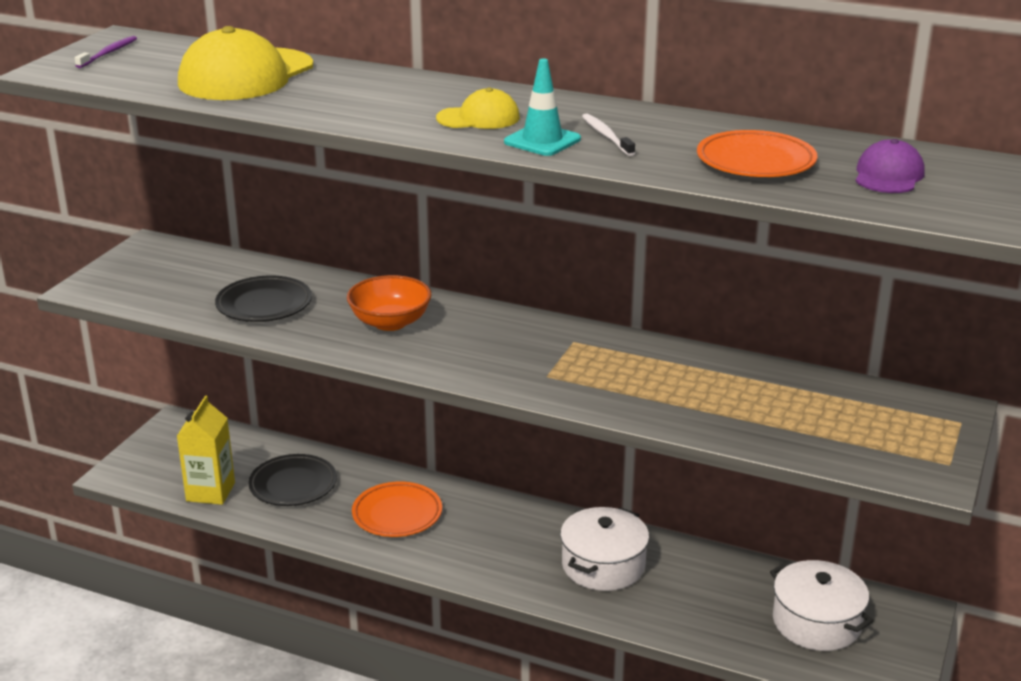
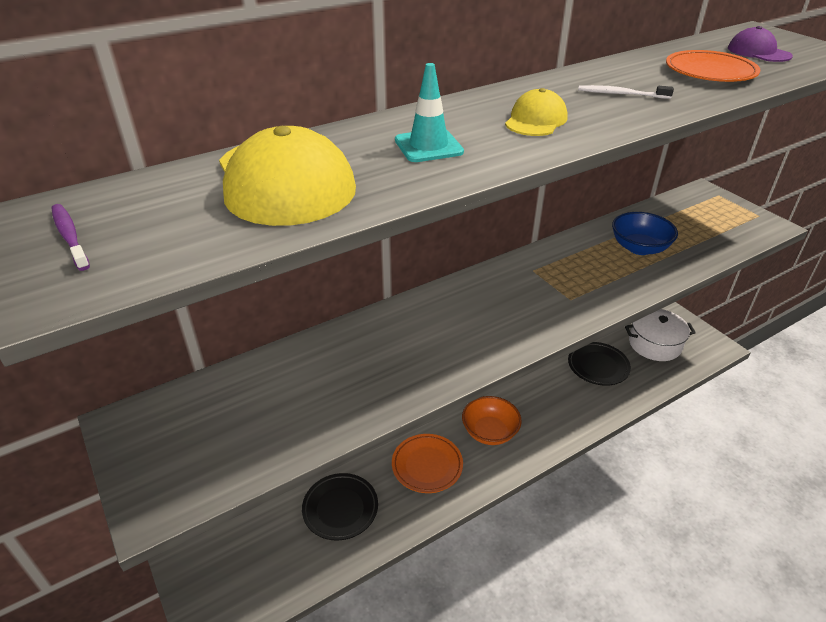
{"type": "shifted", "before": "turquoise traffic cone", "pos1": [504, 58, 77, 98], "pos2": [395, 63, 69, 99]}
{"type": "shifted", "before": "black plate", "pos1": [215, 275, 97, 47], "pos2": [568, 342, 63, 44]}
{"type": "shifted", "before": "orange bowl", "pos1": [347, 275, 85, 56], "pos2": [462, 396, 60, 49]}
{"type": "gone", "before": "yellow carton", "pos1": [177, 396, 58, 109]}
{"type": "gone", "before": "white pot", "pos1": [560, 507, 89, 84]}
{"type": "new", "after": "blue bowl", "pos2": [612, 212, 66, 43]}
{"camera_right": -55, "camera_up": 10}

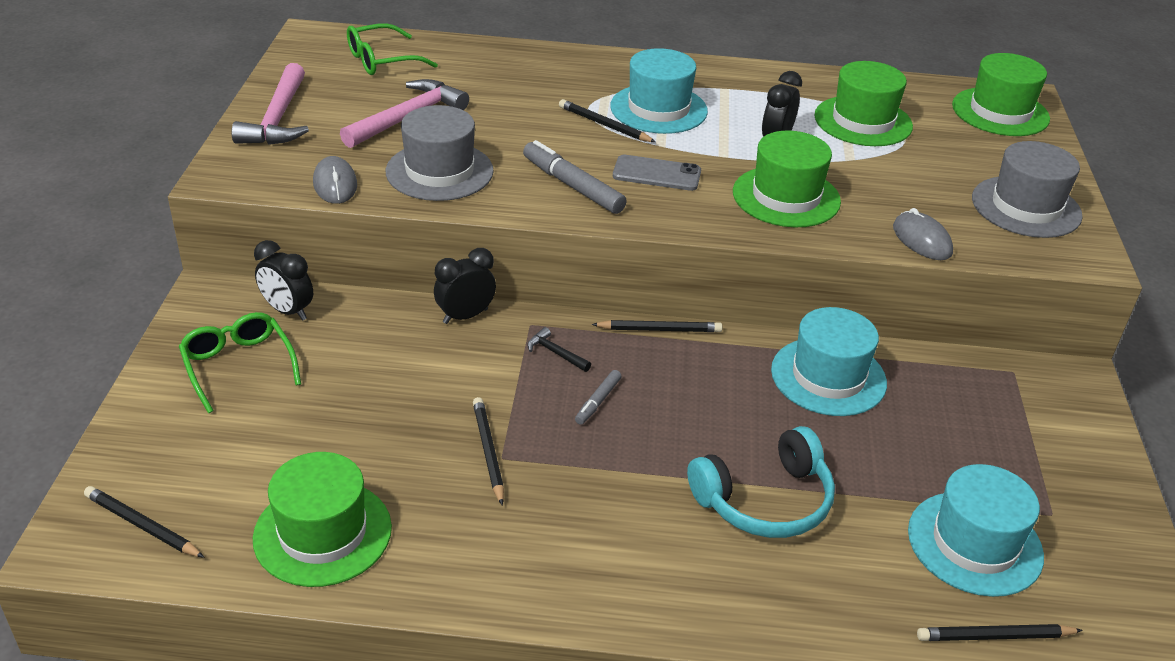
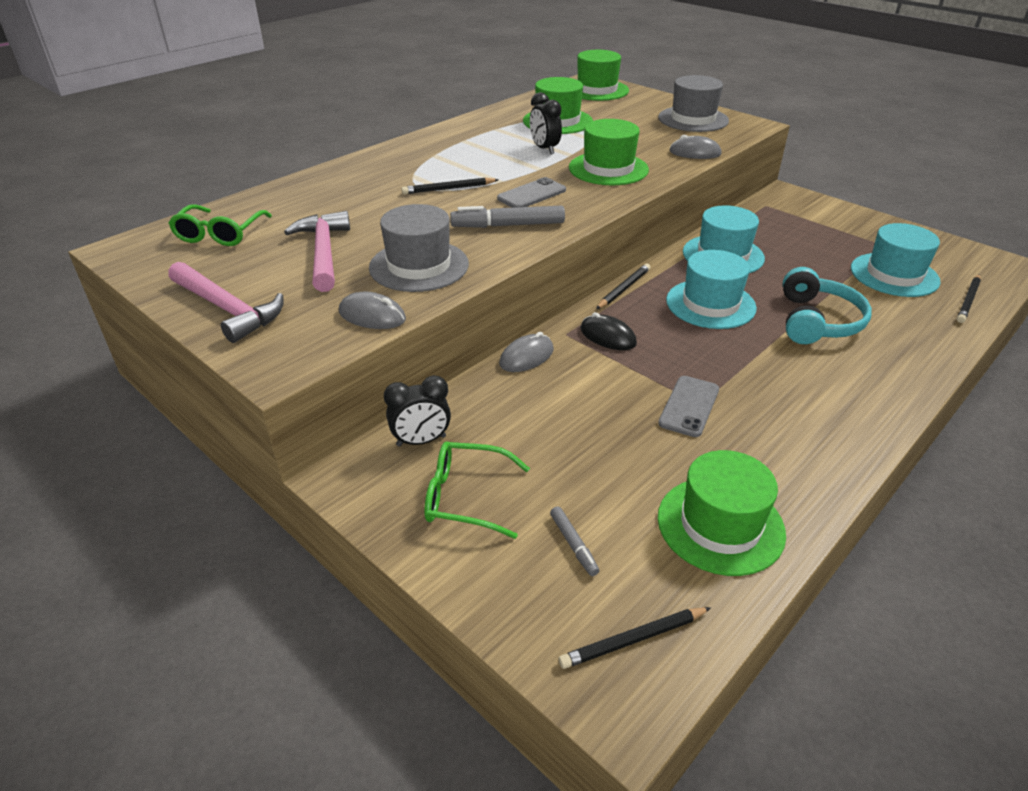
{"type": "shifted", "before": "turquoise hat", "pos1": [610, 48, 98, 86], "pos2": [666, 250, 91, 79]}
{"type": "swapped", "before": "black clock", "after": "grey mouse", "pos1": [434, 248, 62, 76], "pos2": [499, 332, 55, 40]}
{"type": "swapped", "before": "black hammer", "after": "black mouse", "pos1": [527, 327, 64, 45], "pos2": [581, 312, 56, 38]}
{"type": "shifted", "before": "grey marker", "pos1": [575, 370, 47, 55], "pos2": [550, 506, 49, 70]}
{"type": "swapped", "before": "black pencil", "after": "grey phone", "pos1": [473, 397, 31, 109], "pos2": [658, 376, 61, 61]}
{"camera_right": -50, "camera_up": 0}

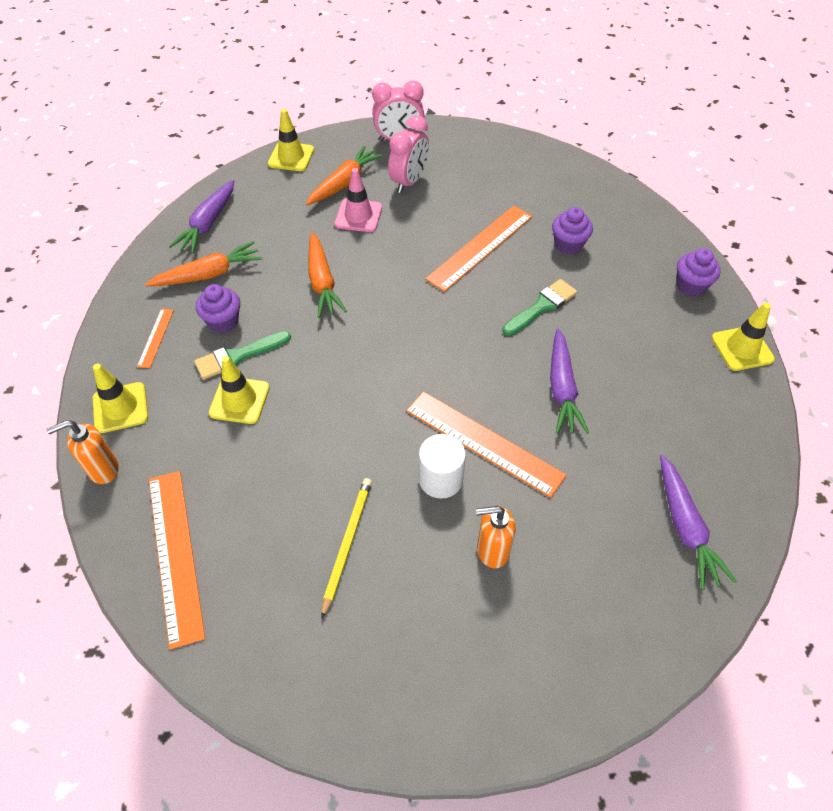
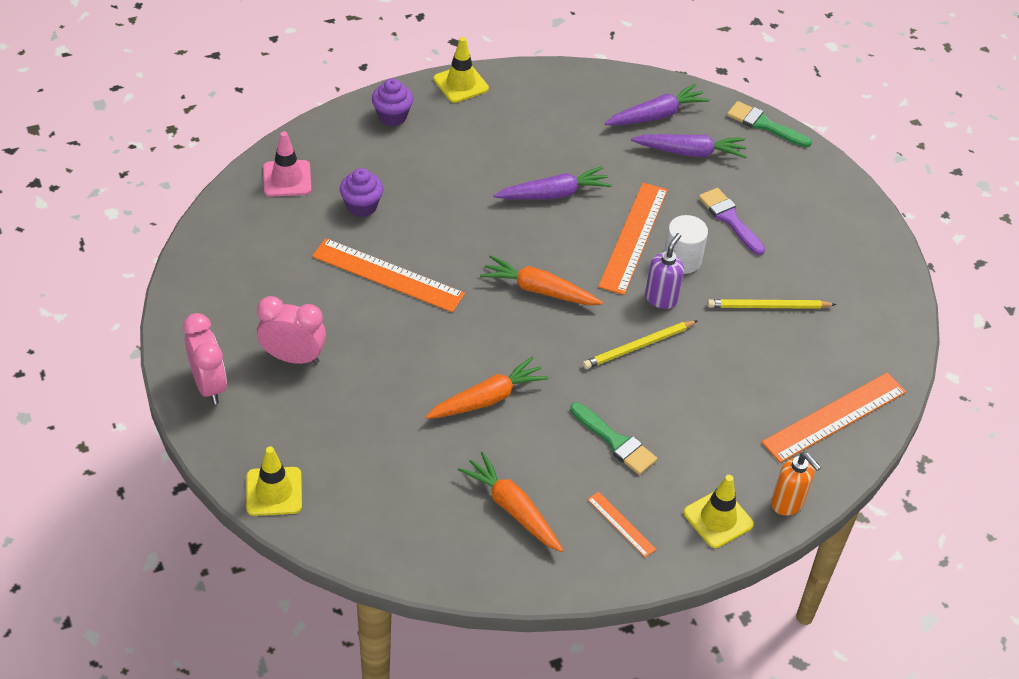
{"type": "shifted", "before": "orange carrot", "pos1": [306, 146, 78, 59], "pos2": [480, 255, 123, 50]}
{"type": "shifted", "before": "pink traffic cone", "pos1": [335, 168, 47, 64], "pos2": [263, 131, 48, 66]}
{"type": "shifted", "before": "purple carrot", "pos1": [169, 180, 65, 74], "pos2": [631, 134, 116, 24]}
{"type": "shifted", "before": "green brush", "pos1": [503, 279, 74, 57], "pos2": [727, 101, 85, 46]}
{"type": "gone", "before": "purple cupcake", "pos1": [196, 284, 44, 49]}
{"type": "rotated", "before": "orange ruler", "pos1": [137, 309, 37, 59], "pos2": [587, 491, 69, 67], "turn": 60}
{"type": "gone", "before": "yellow traffic cone", "pos1": [209, 356, 61, 68]}
{"type": "swapped", "before": "orange soap dispenser", "after": "purple brush", "pos1": [476, 506, 40, 62], "pos2": [699, 188, 66, 67]}
{"type": "new", "after": "purple soap dispenser", "pos2": [645, 233, 39, 76]}
{"type": "new", "after": "yellow pencil", "pos2": [583, 320, 115, 49]}
{"camera_right": -110, "camera_up": -5}

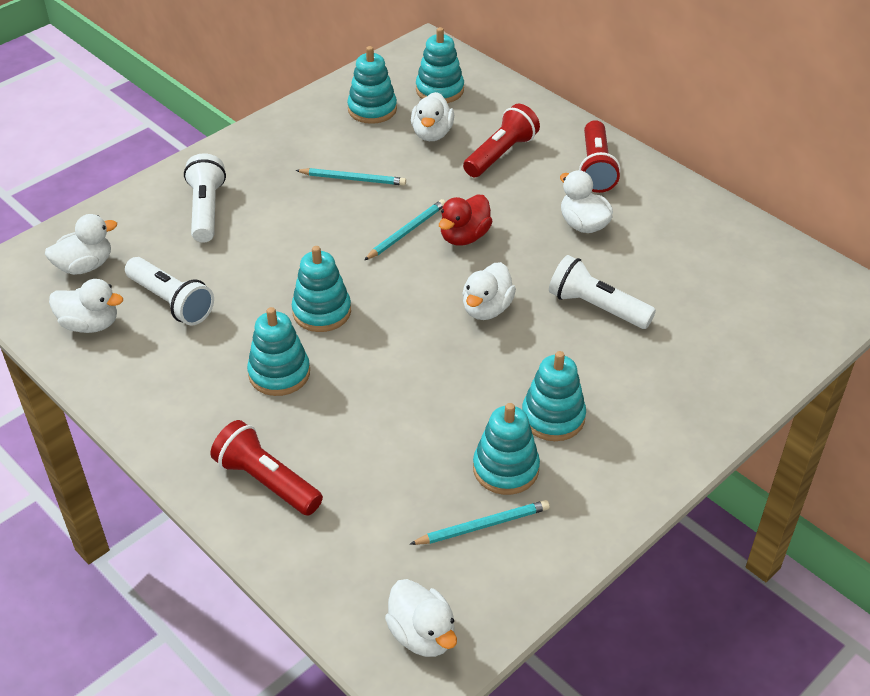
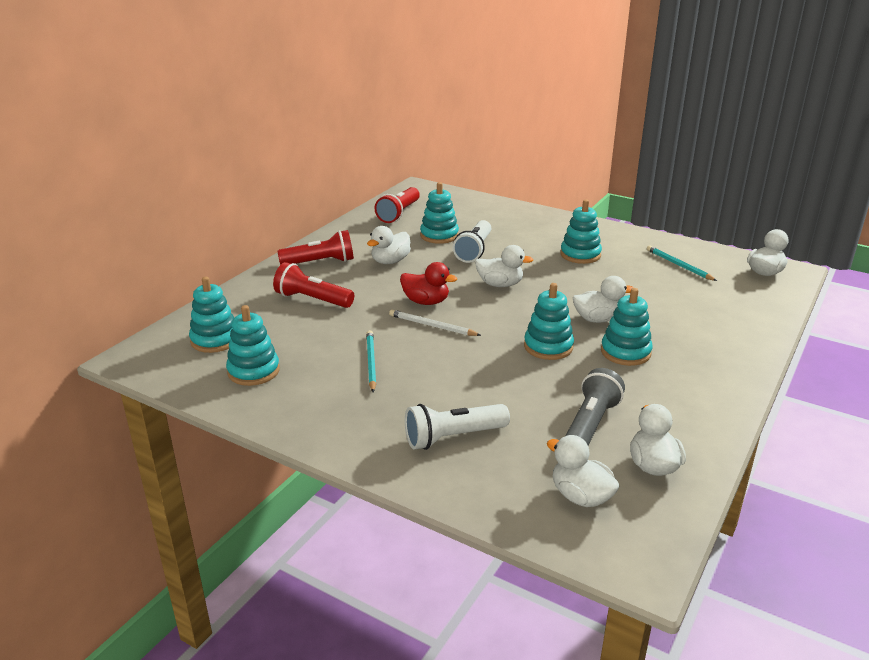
{"type": "shifted", "before": "white duck", "pos1": [411, 92, 43, 49], "pos2": [573, 276, 61, 47]}
{"type": "repainted", "before": "turquoise pencil", "after": "white pencil", "pos1": [364, 199, 82, 61], "pos2": [389, 309, 92, 27]}
{"type": "repainted", "before": "white flashlight", "after": "grey flashlight", "pos1": [125, 257, 89, 69], "pos2": [566, 368, 59, 77]}
{"type": "shifted", "before": "turquoise stacking toy", "pos1": [473, 403, 67, 92], "pos2": [420, 182, 39, 62]}
{"type": "shifted", "before": "red flashlight", "pos1": [210, 420, 113, 96], "pos2": [375, 187, 45, 36]}
{"camera_right": -105, "camera_up": -15}

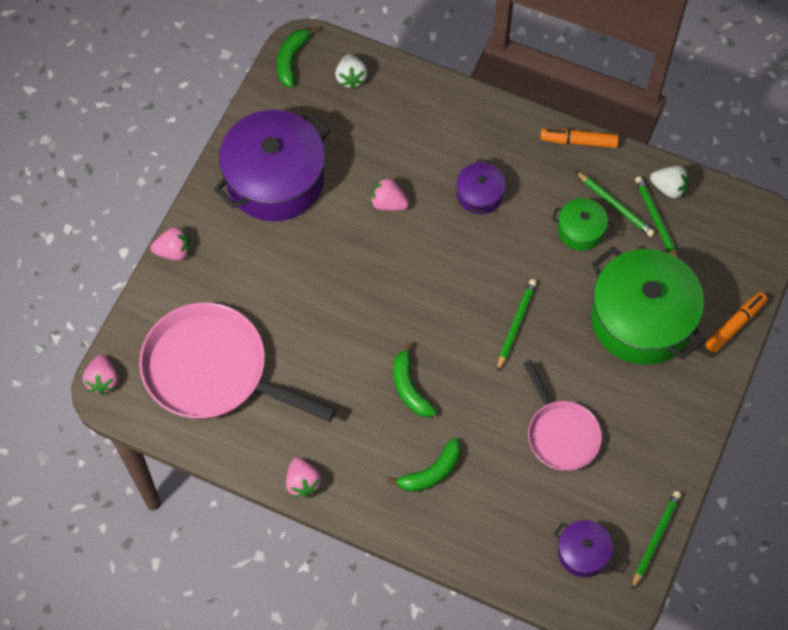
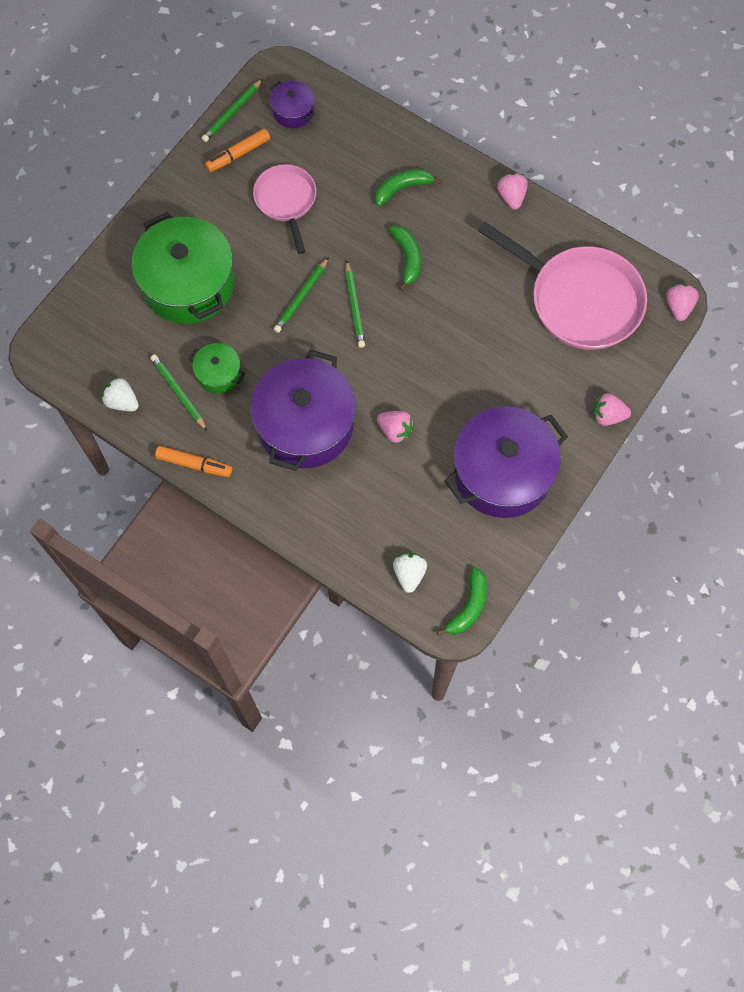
{"type": "scaled", "before": "purple pot", "pos1": [456, 159, 49, 55], "pos2": [250, 349, 106, 122], "scale": 2.14}
{"type": "shifted", "before": "green pencil", "pos1": [635, 176, 43, 82], "pos2": [345, 261, 20, 87]}
{"type": "shifted", "before": "orange marker", "pos1": [705, 292, 62, 61], "pos2": [205, 128, 65, 44]}
{"camera_right": -170, "camera_up": 5}

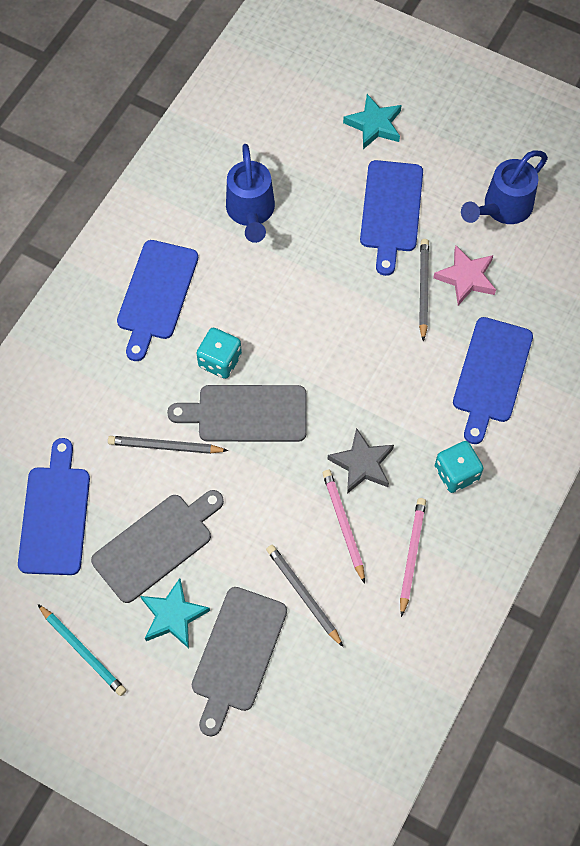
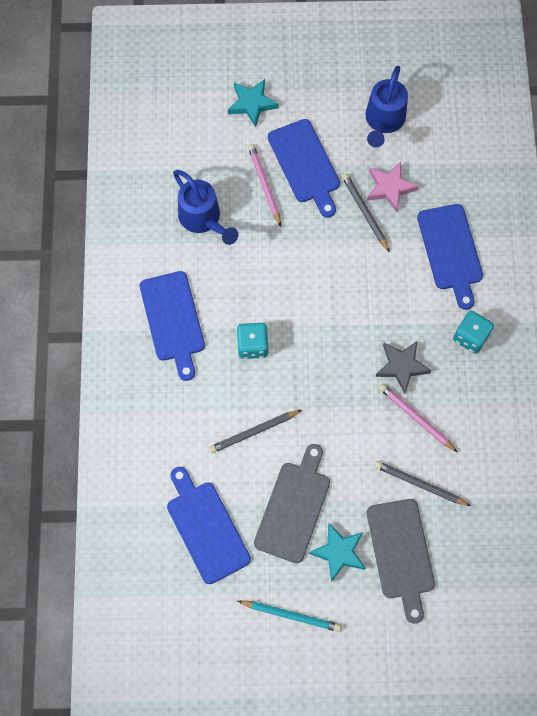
{"type": "gone", "before": "grey cutting board", "pos1": [167, 385, 140, 57]}
{"type": "shifted", "before": "pink pencil", "pos1": [400, 498, 26, 119], "pos2": [248, 144, 33, 82]}
{"camera_right": -30, "camera_up": 5}

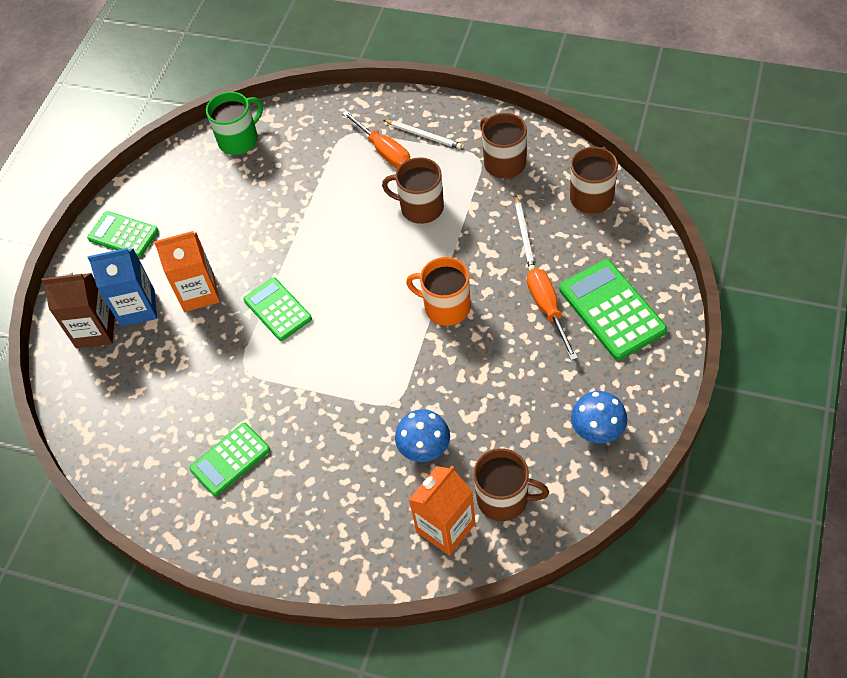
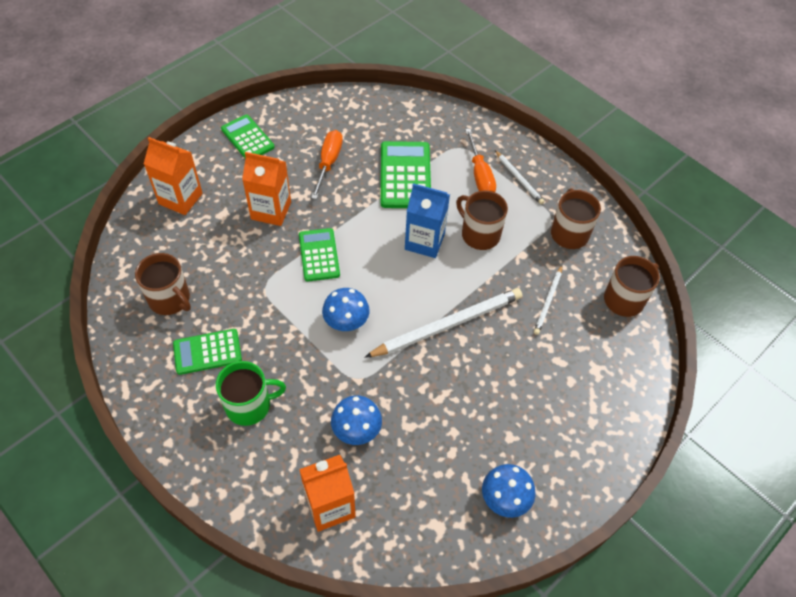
{"type": "shifted", "before": "green mug", "pos1": [206, 92, 57, 63], "pos2": [216, 361, 70, 65]}
{"type": "shifted", "before": "blue carton", "pos1": [88, 248, 69, 79], "pos2": [405, 183, 45, 75]}
{"type": "swapped", "before": "orange mug", "after": "white pencil", "pos1": [406, 257, 65, 69], "pos2": [364, 288, 158, 70]}
{"type": "shifted", "before": "green calculator", "pos1": [559, 259, 108, 101], "pos2": [381, 141, 50, 67]}
{"type": "shifted", "before": "orange screwdriver", "pos1": [527, 269, 51, 91], "pos2": [311, 130, 32, 69]}
{"type": "repainted", "before": "brown carton", "after": "orange carton", "pos1": [42, 272, 73, 76], "pos2": [144, 137, 59, 78]}
{"type": "shifted", "before": "brown mug", "pos1": [473, 448, 76, 73], "pos2": [135, 253, 56, 62]}
{"type": "new", "after": "blue mushroom", "pos2": [322, 288, 47, 43]}
{"camera_right": 20, "camera_up": 0}

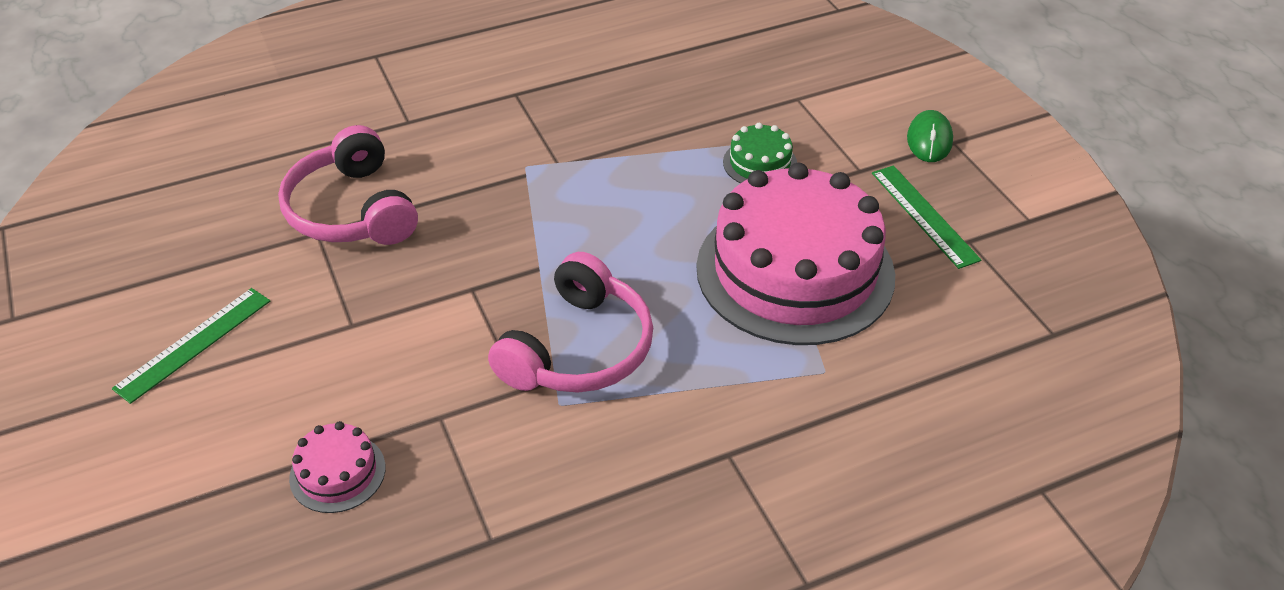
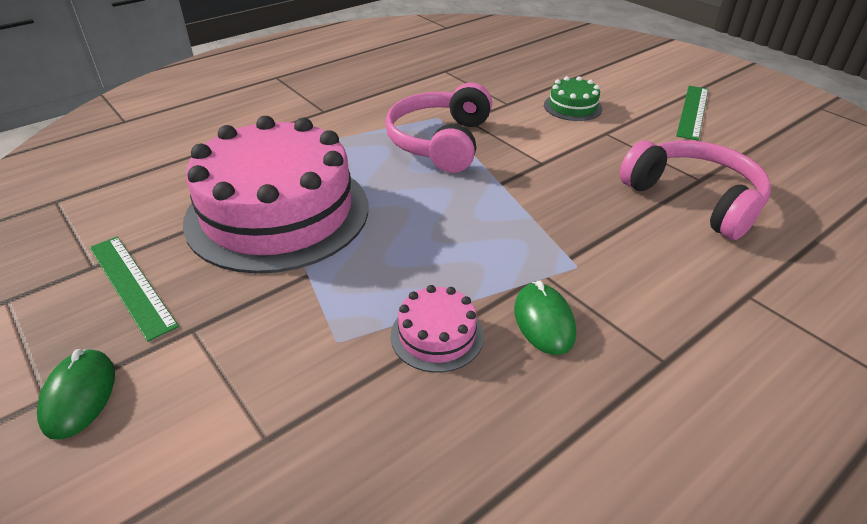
{"type": "shifted", "before": "green cake", "pos1": [723, 123, 74, 60], "pos2": [544, 76, 58, 45]}
{"type": "shifted", "before": "pink cake", "pos1": [289, 421, 96, 92], "pos2": [391, 285, 93, 88]}
{"type": "new", "after": "green mouse", "pos2": [514, 281, 62, 74]}
{"camera_right": 165, "camera_up": -5}

